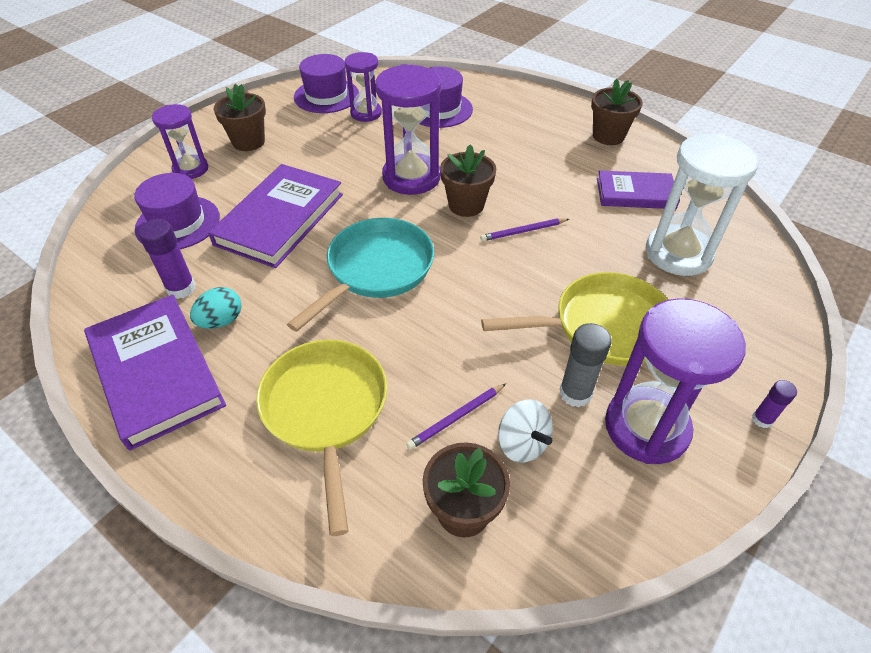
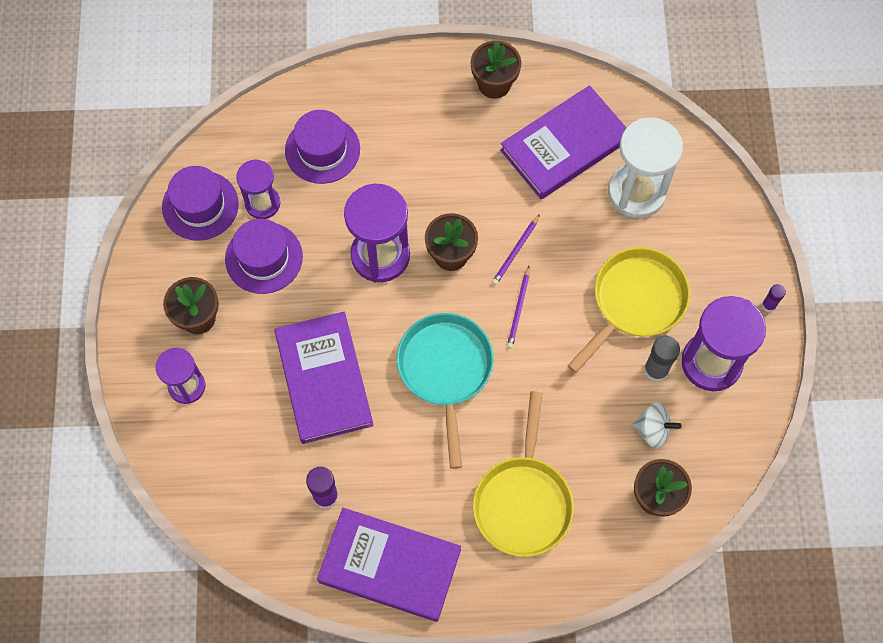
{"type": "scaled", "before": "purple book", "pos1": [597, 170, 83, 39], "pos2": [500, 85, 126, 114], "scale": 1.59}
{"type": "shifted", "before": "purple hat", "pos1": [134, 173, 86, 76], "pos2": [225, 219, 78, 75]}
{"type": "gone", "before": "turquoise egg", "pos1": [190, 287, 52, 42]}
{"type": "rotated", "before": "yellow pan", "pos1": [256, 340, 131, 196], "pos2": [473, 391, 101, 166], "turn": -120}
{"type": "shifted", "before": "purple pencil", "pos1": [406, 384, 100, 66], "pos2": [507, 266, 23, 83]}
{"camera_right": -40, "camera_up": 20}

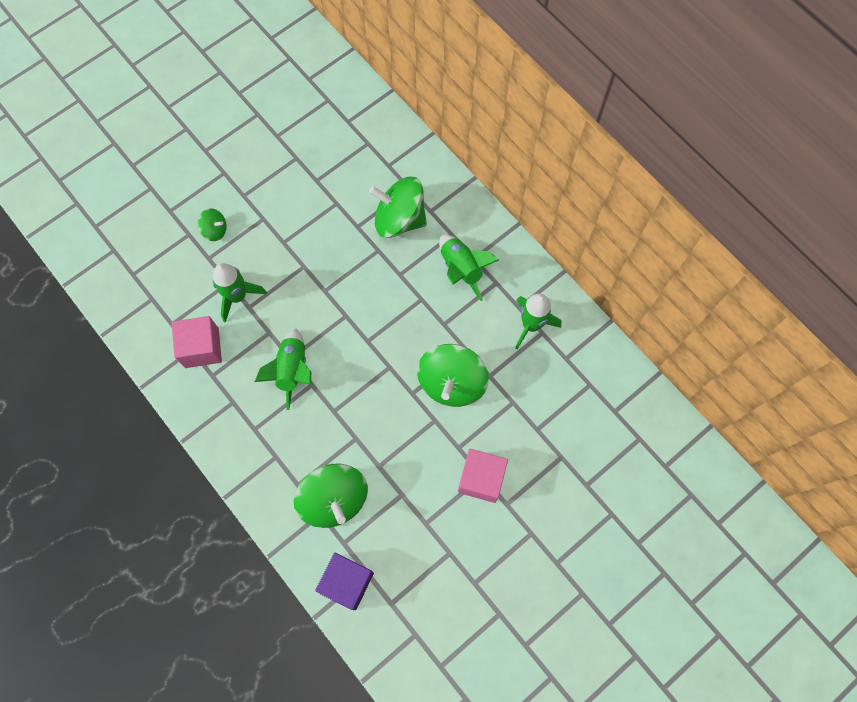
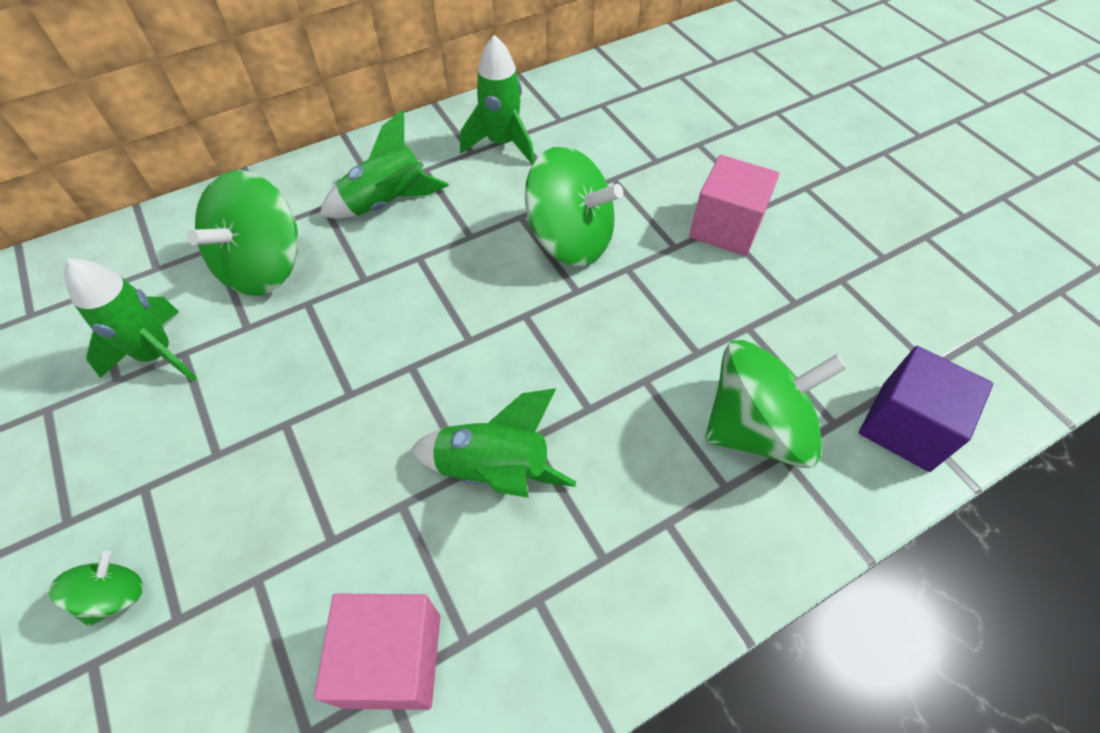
{"type": "shifted", "before": "green rocket", "pos1": [213, 263, 54, 60], "pos2": [64, 258, 132, 123]}
{"camera_right": -80, "camera_up": -15}

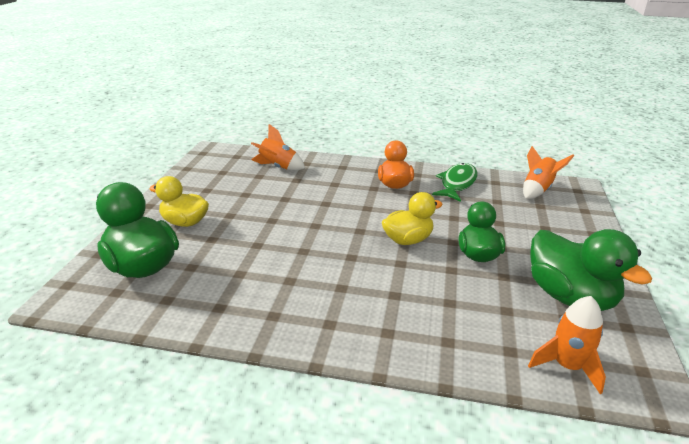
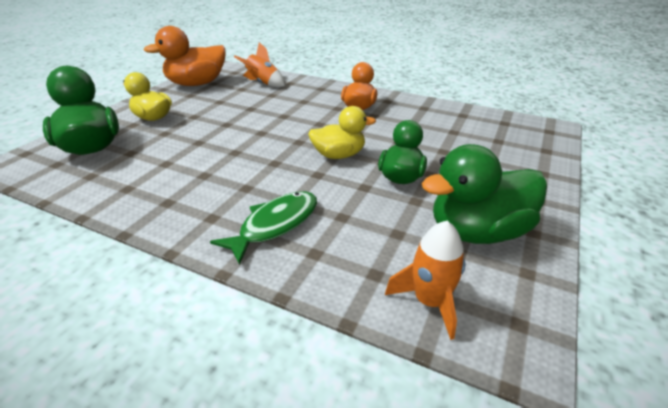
{"type": "gone", "before": "orange rocket", "pos1": [523, 146, 51, 53]}
{"type": "shifted", "before": "green fish", "pos1": [432, 163, 45, 39], "pos2": [210, 191, 107, 74]}
{"type": "rotated", "before": "green duck", "pos1": [530, 229, 122, 82], "pos2": [422, 144, 125, 100], "turn": 90}
{"type": "new", "after": "orange duck", "pos2": [144, 26, 82, 60]}
{"camera_right": 15, "camera_up": 5}

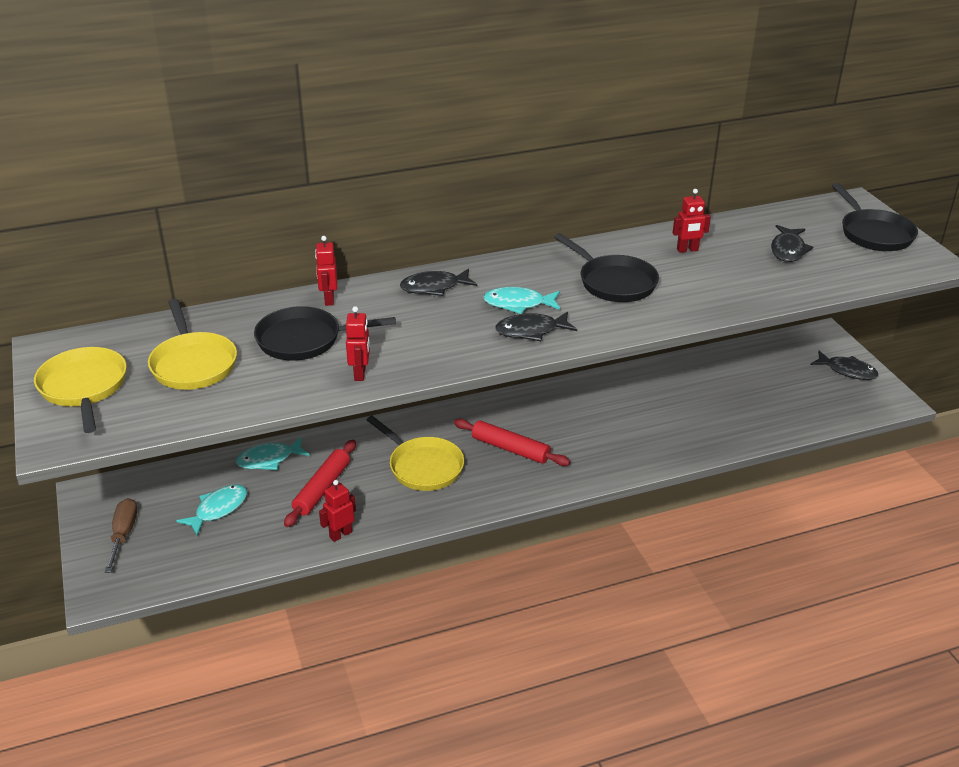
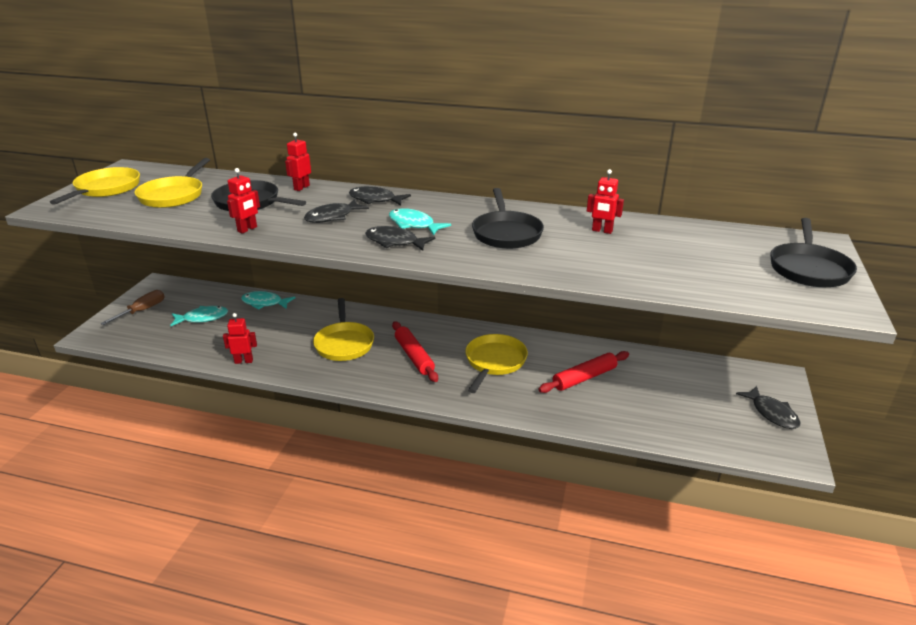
{"type": "shifted", "before": "black fish", "pos1": [771, 225, 42, 37], "pos2": [304, 199, 65, 24]}
{"type": "shifted", "before": "red rolling pin", "pos1": [284, 440, 72, 87], "pos2": [538, 351, 91, 42]}
{"type": "new", "after": "yellow pan", "pos2": [465, 334, 63, 59]}
{"camera_right": 35, "camera_up": -5}

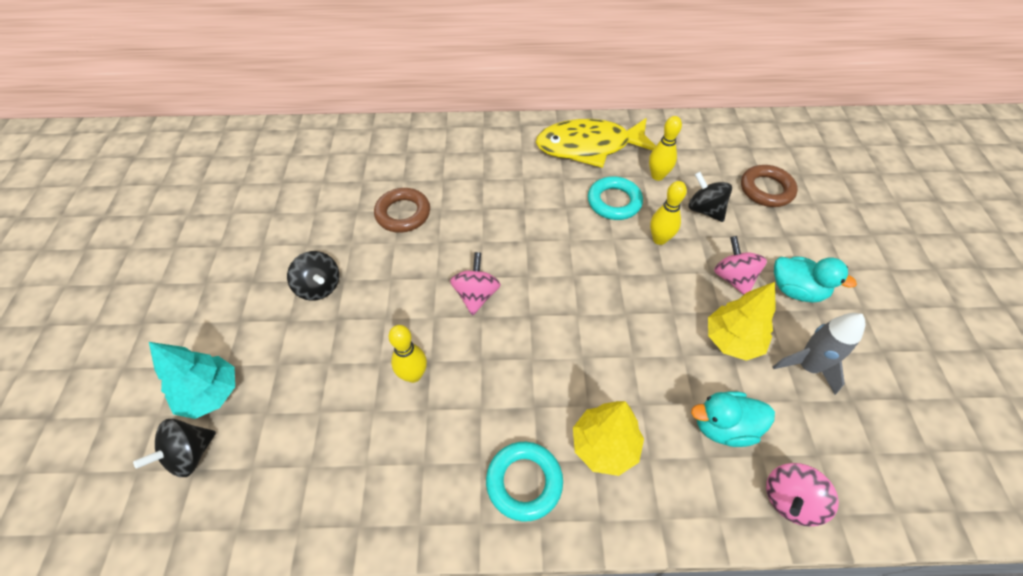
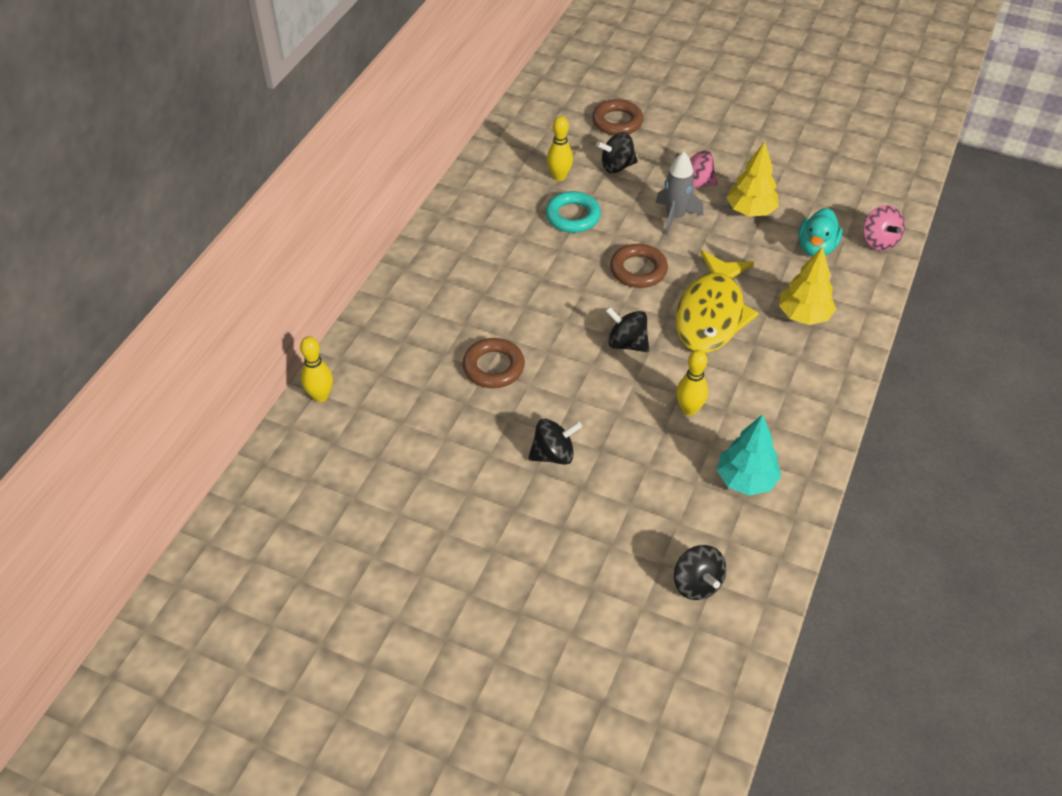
{"type": "shifted", "before": "yellow fish", "pos1": [536, 118, 120, 50], "pos2": [676, 250, 83, 103]}
{"type": "shifted", "before": "yellow bowling pin", "pos1": [650, 181, 37, 64], "pos2": [300, 336, 33, 66]}
{"type": "repainted", "before": "pink spinning top", "after": "black spinning top", "pos1": [450, 252, 51, 63], "pos2": [605, 306, 44, 46]}
{"type": "gone", "before": "turquoise duck", "pos1": [774, 256, 83, 46]}
{"type": "shifted", "before": "grey rocket", "pos1": [773, 313, 93, 82], "pos2": [656, 151, 47, 85]}
{"type": "shifted", "before": "turquoise tree", "pos1": [149, 342, 86, 77], "pos2": [717, 414, 64, 82]}
{"type": "gone", "before": "turquoise ring", "pos1": [486, 442, 77, 80]}
{"type": "new", "after": "brown ring", "pos2": [610, 244, 58, 44]}
{"camera_right": -65, "camera_up": -5}

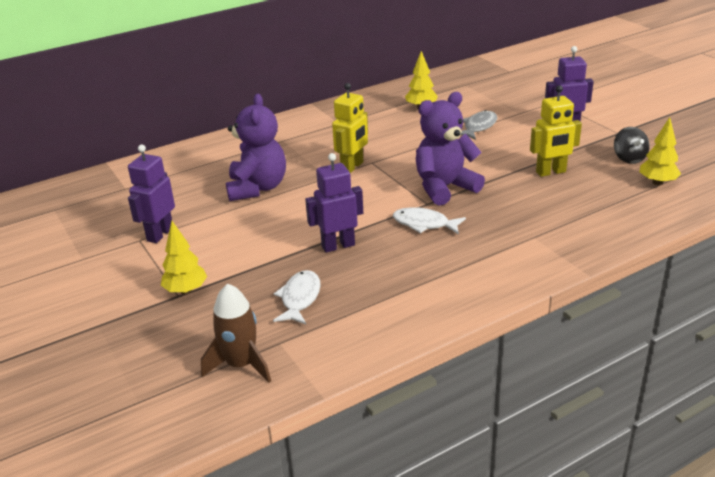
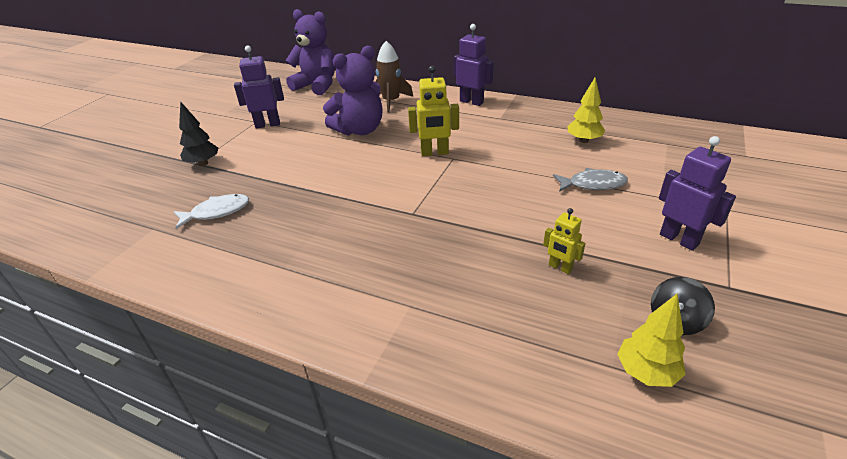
{"type": "scaled", "before": "yellow robot", "pos1": [530, 85, 52, 92], "pos2": [543, 208, 43, 66], "scale": 0.6}
{"type": "shifted", "before": "purple teddy bear", "pos1": [416, 92, 69, 114], "pos2": [286, 9, 49, 86]}
{"type": "shifted", "before": "purple robot", "pos1": [305, 153, 58, 100], "pos2": [454, 24, 40, 82]}
{"type": "gone", "before": "white fish", "pos1": [393, 207, 73, 28]}
{"type": "repainted", "before": "yellow tree", "after": "black tree", "pos1": [161, 221, 46, 73], "pos2": [179, 101, 39, 65]}
{"type": "shifted", "before": "brown rocket", "pos1": [201, 283, 70, 100], "pos2": [375, 41, 38, 72]}
{"camera_right": 55, "camera_up": 5}

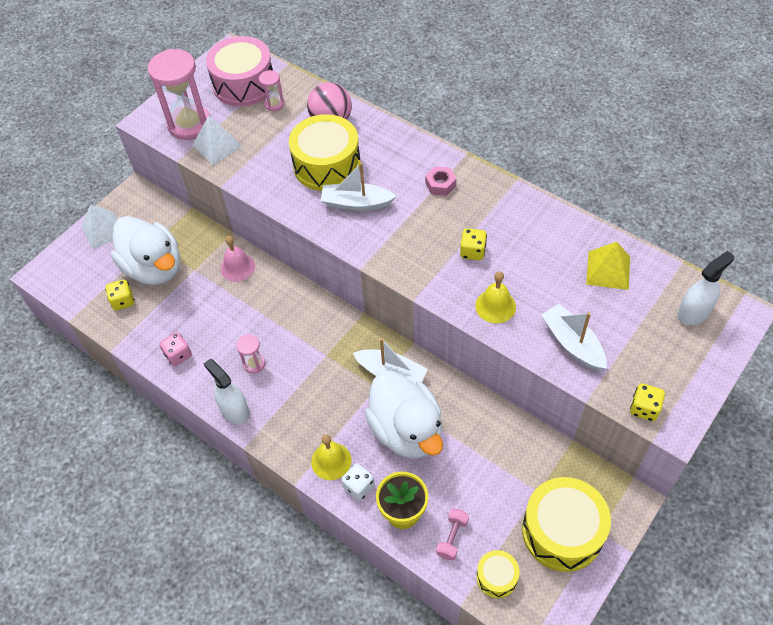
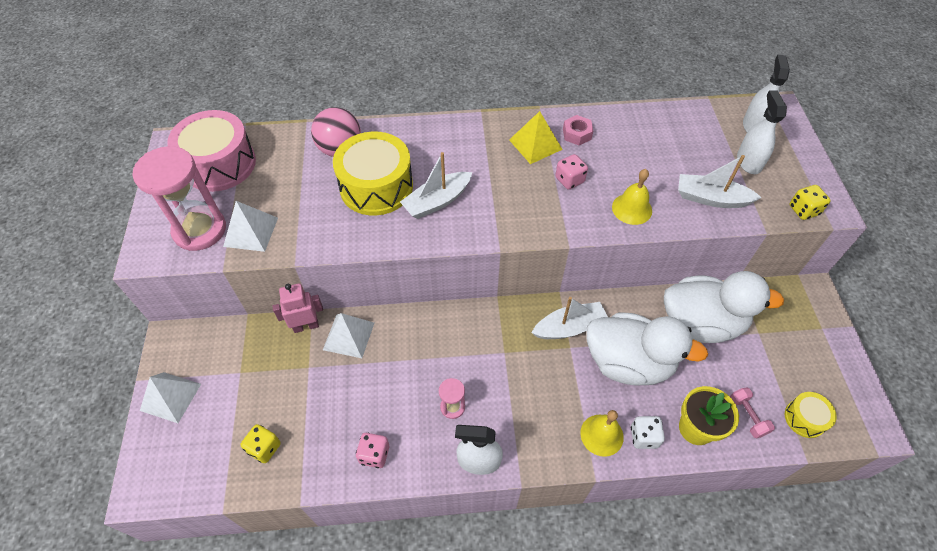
{"type": "gone", "before": "pink hourglass", "pos1": [259, 70, 25, 41]}
{"type": "shifted", "before": "pink nut", "pos1": [425, 166, 32, 30], "pos2": [563, 115, 30, 30]}
{"type": "shifted", "before": "white duck", "pos1": [111, 216, 69, 69], "pos2": [664, 271, 120, 72]}
{"type": "repainted", "before": "yellow dice", "after": "pink dice", "pos1": [460, 228, 27, 32], "pos2": [555, 154, 33, 35]}
{"type": "swapped", "before": "pink bell", "after": "white pyramid", "pos1": [220, 236, 35, 46], "pos2": [323, 313, 51, 45]}
{"type": "shifted", "before": "yellow pyramid", "pos1": [586, 242, 44, 48], "pos2": [509, 111, 54, 53]}
{"type": "gone", "before": "yellow drum", "pos1": [522, 477, 89, 95]}
{"type": "new", "after": "white spray bottle", "pos2": [737, 90, 50, 84]}
{"type": "new", "after": "pink robot", "pos2": [272, 283, 51, 50]}
{"camera_right": -45, "camera_up": 0}

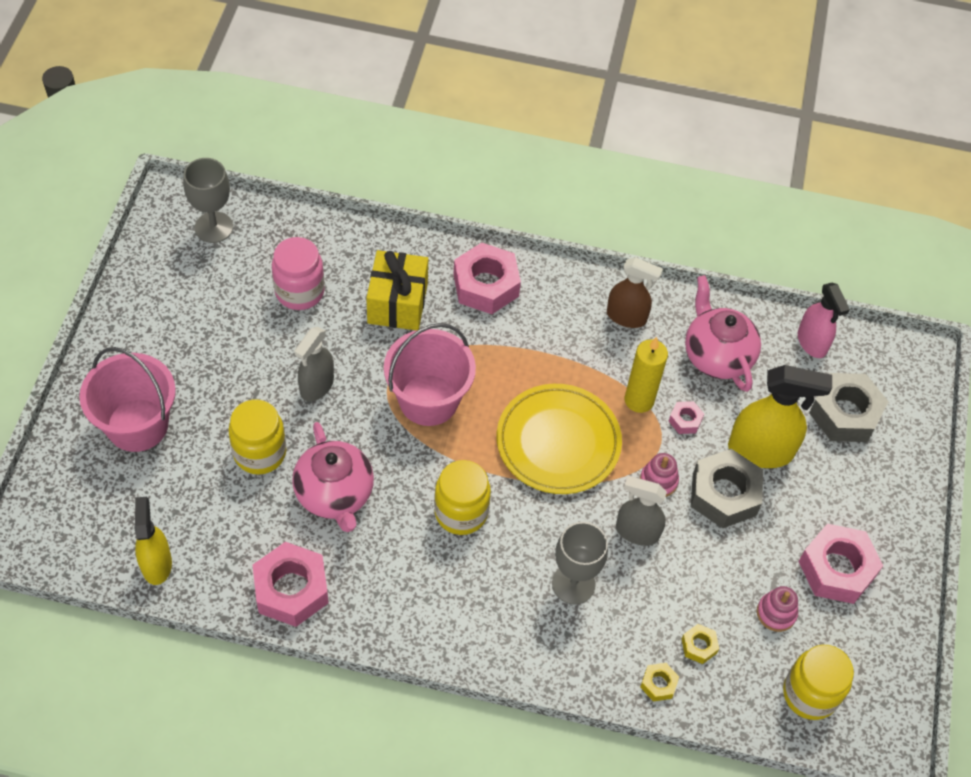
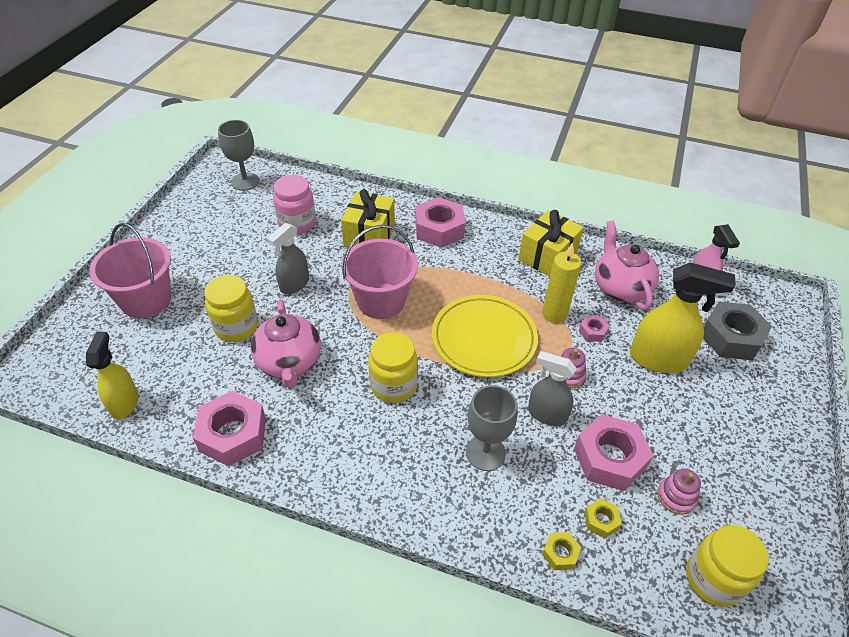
{"type": "swapped", "before": "brown spray bottle", "after": "yellow gift", "pos1": [607, 257, 56, 71], "pos2": [518, 210, 66, 67]}
{"type": "gone", "before": "grey nut", "pos1": [691, 449, 72, 79]}
{"type": "shifted", "before": "pink nut", "pos1": [798, 524, 85, 80], "pos2": [574, 414, 80, 77]}
{"camera_right": 10, "camera_up": -10}

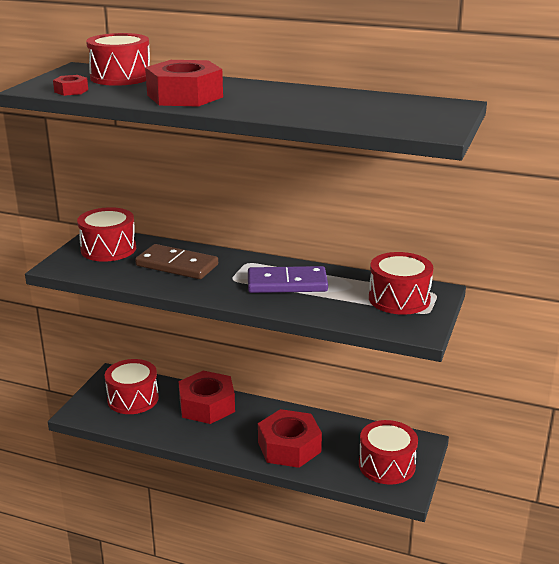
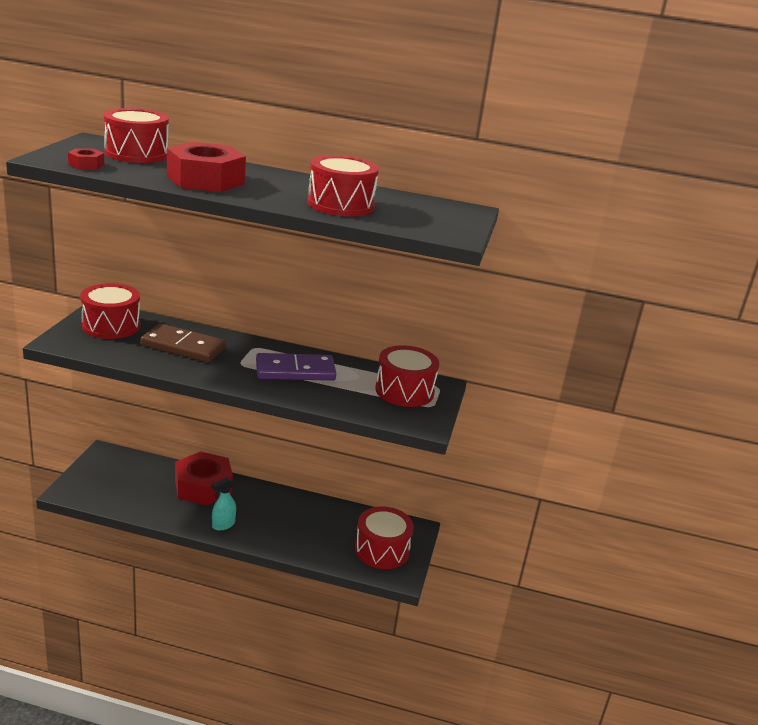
{"type": "shifted", "before": "red drum", "pos1": [105, 359, 54, 55], "pos2": [308, 155, 71, 61]}
{"type": "gone", "before": "red nut", "pos1": [258, 409, 64, 59]}
{"type": "new", "after": "turquoise spray bottle", "pos2": [212, 477, 24, 54]}
{"camera_right": -10, "camera_up": 0}

